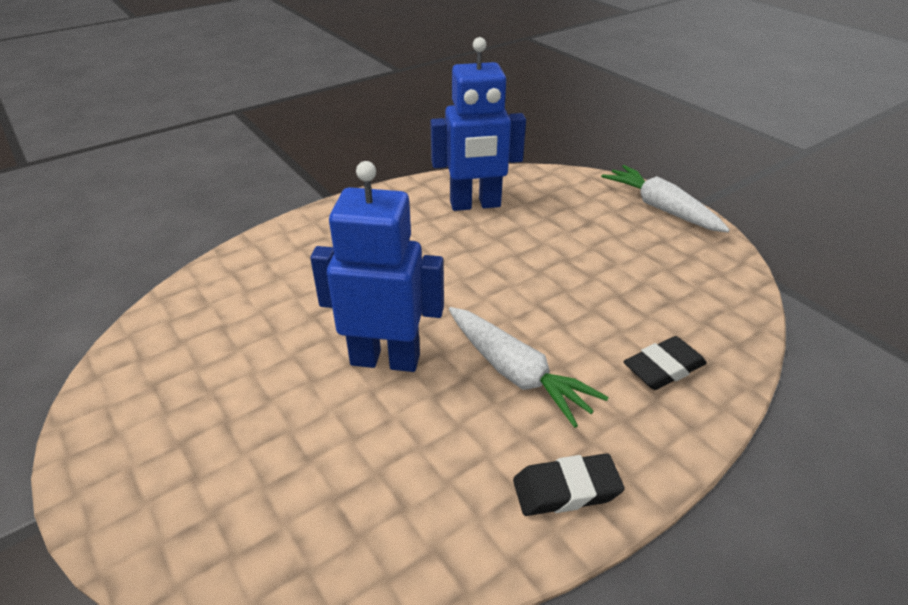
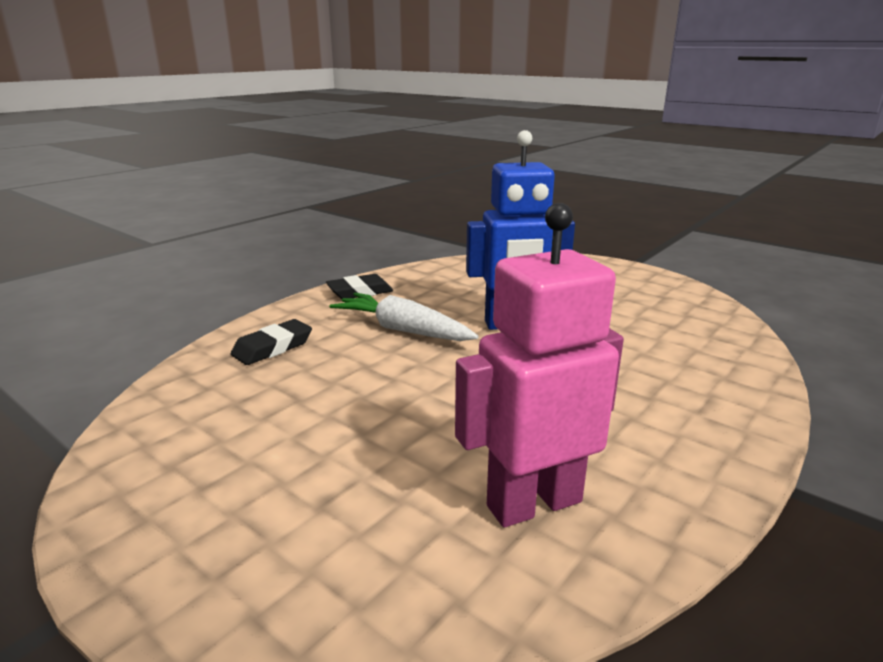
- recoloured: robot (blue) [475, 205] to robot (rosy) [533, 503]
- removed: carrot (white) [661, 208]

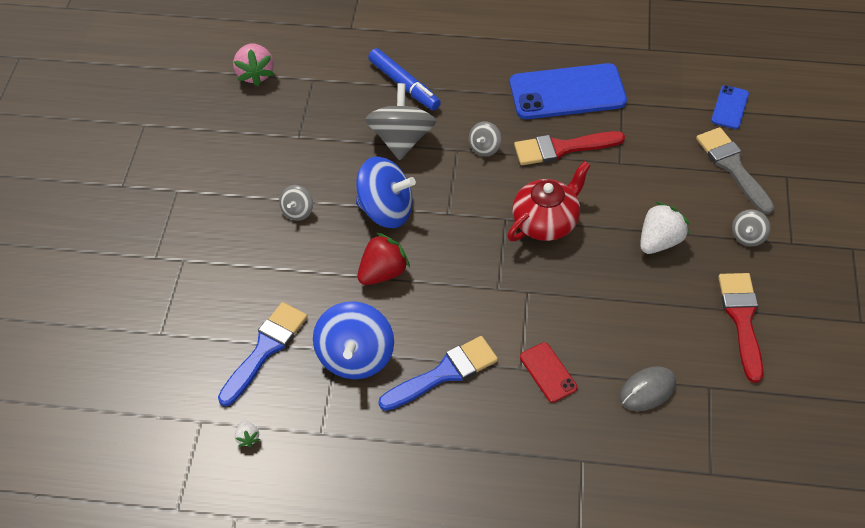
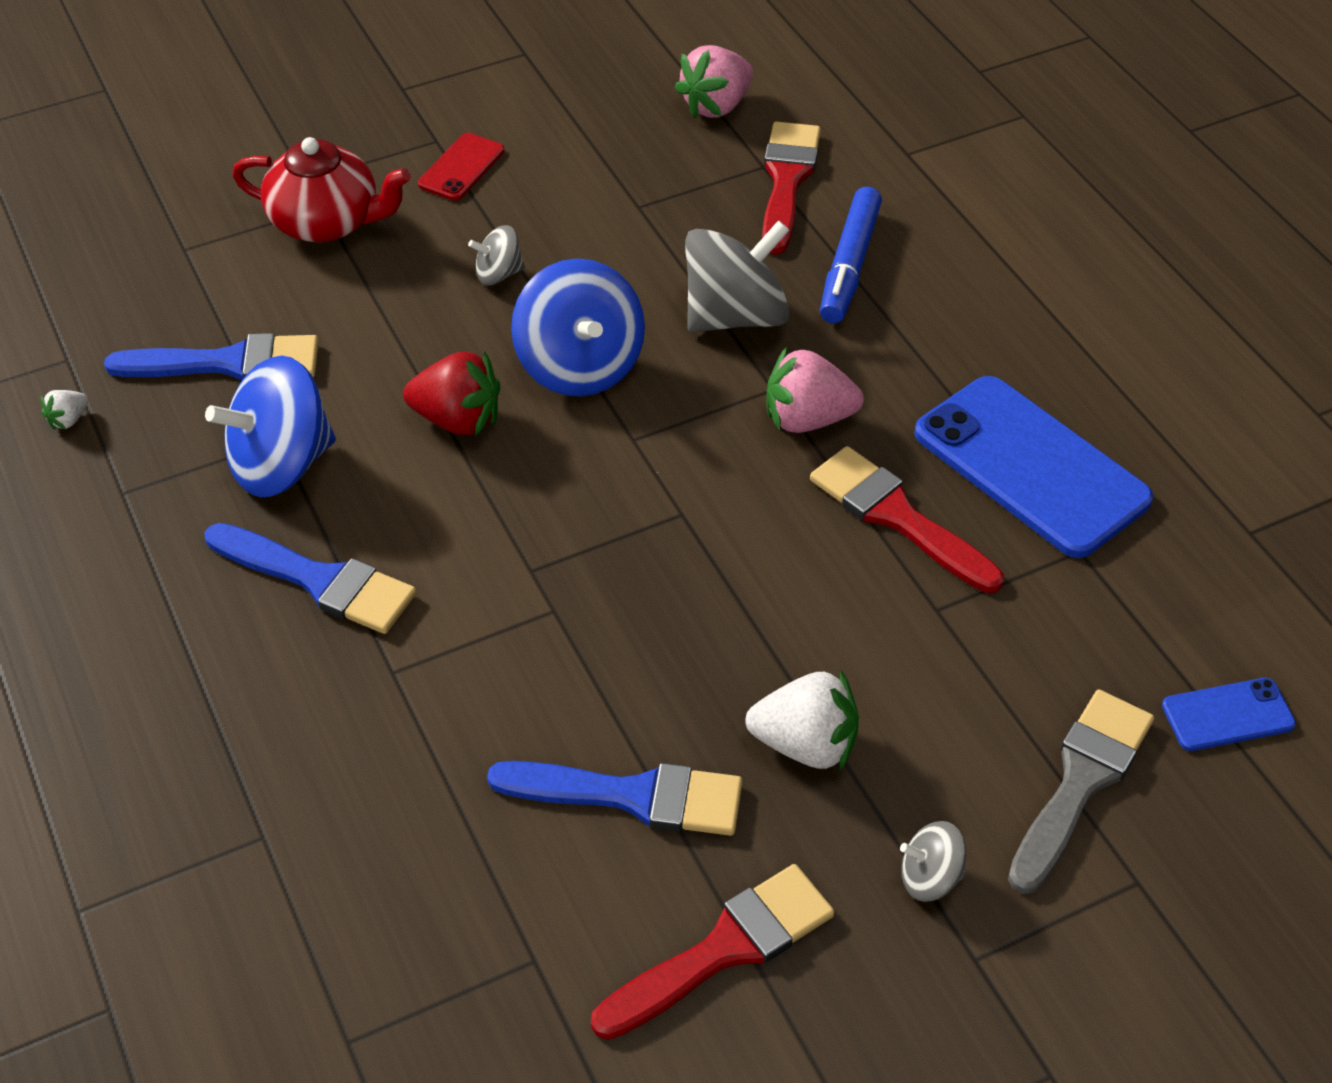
- moved: china teapot (red) [546, 222] to [327, 222]
- moved: smartphone (red) [548, 372] to [461, 167]
- added: paint brush (blue) [633, 796]
- added: paint brush (red) [787, 180]
- replaced: spinning top (ash-grey) [484, 148] to toy strawberry (rosy) [807, 419]
- removed: computer mouse (ash-grey) [647, 390]

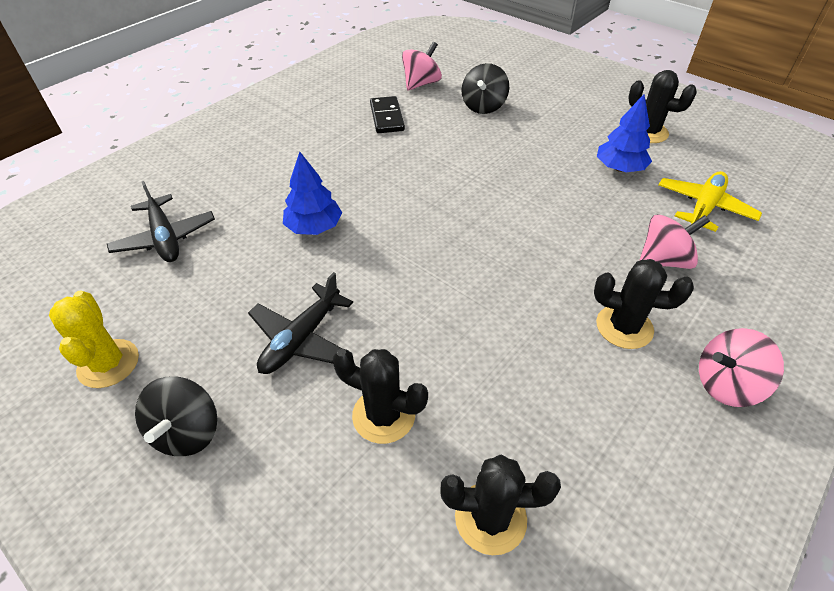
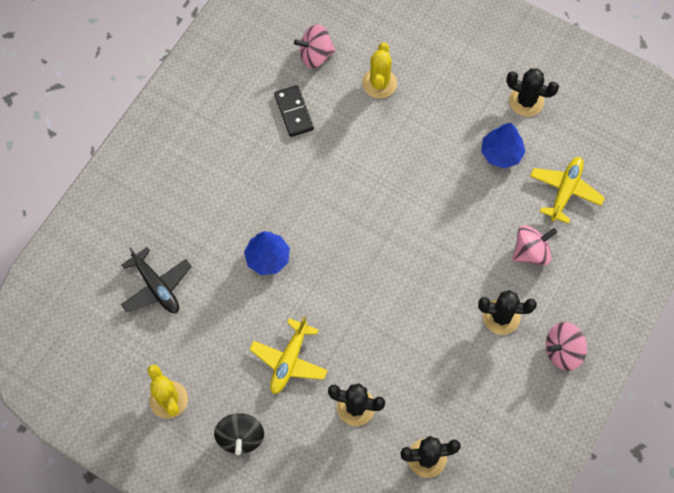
- recoloured: plane (jet-black) [301, 339] to plane (golden) [289, 360]
- turned: spinning top (rosy) [421, 84] = [315, 55] 135 degrees counterclockwise
- replaced: spinning top (jet-black) [483, 106] to cactus (golden) [379, 83]

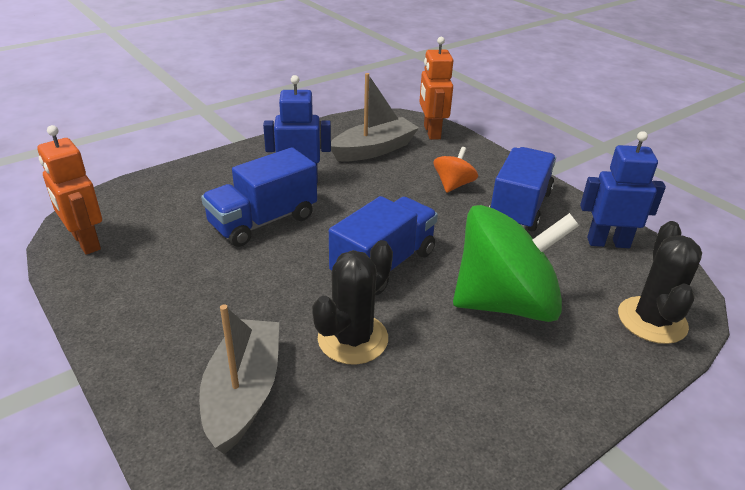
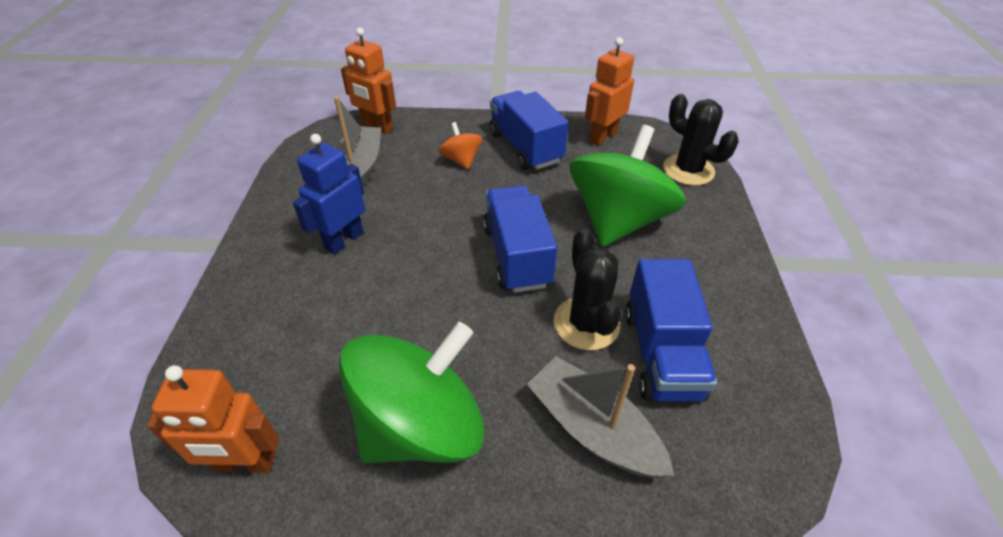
- added: spinning top (emerald) [420, 426]
- recoloured: robot (blue) [608, 242] to robot (bright orange) [602, 137]
- moved: truck (blue) [263, 221] to [661, 353]

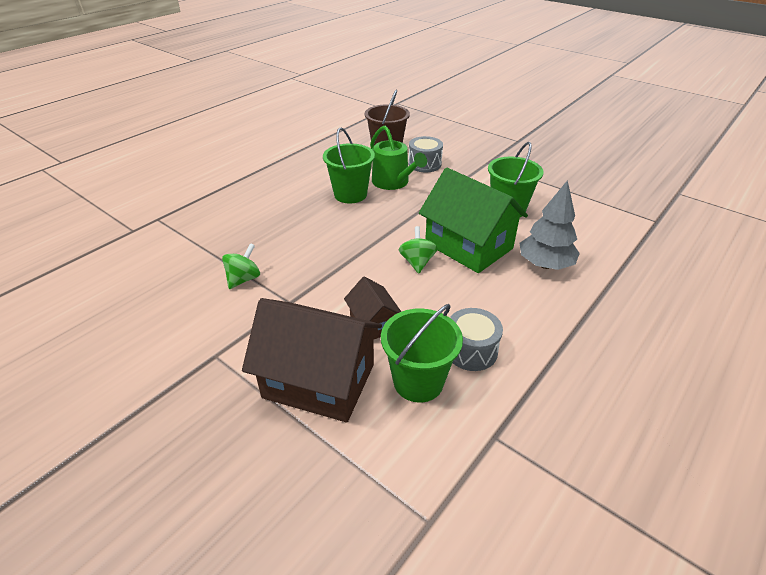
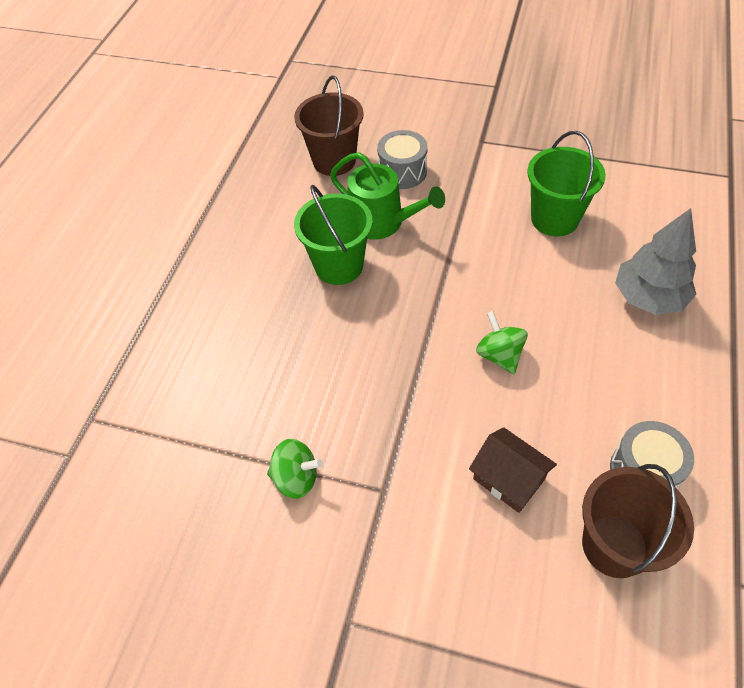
- turned: spinning top (emerald) [243, 279] = [296, 478] 90 degrees clockwise
- recoloured: bucket (emerald) [418, 382] to bucket (dark brown) [614, 545]
- removed: toy house (dark brown) [319, 381]
- removed: toy house (emerald) [468, 246]

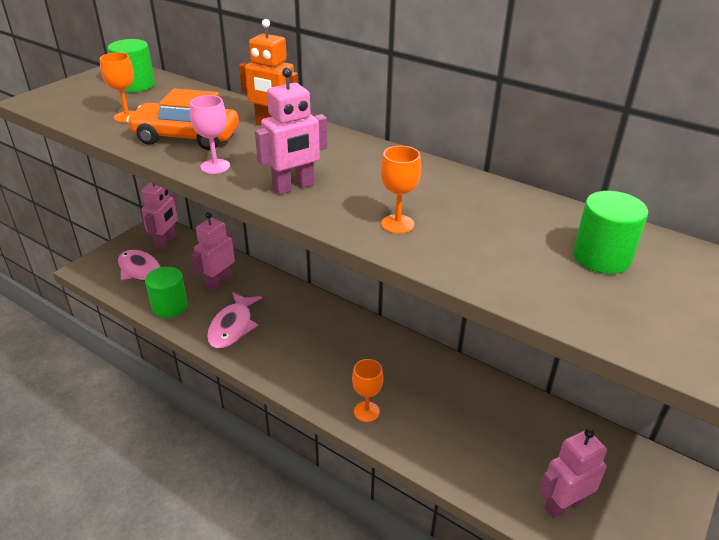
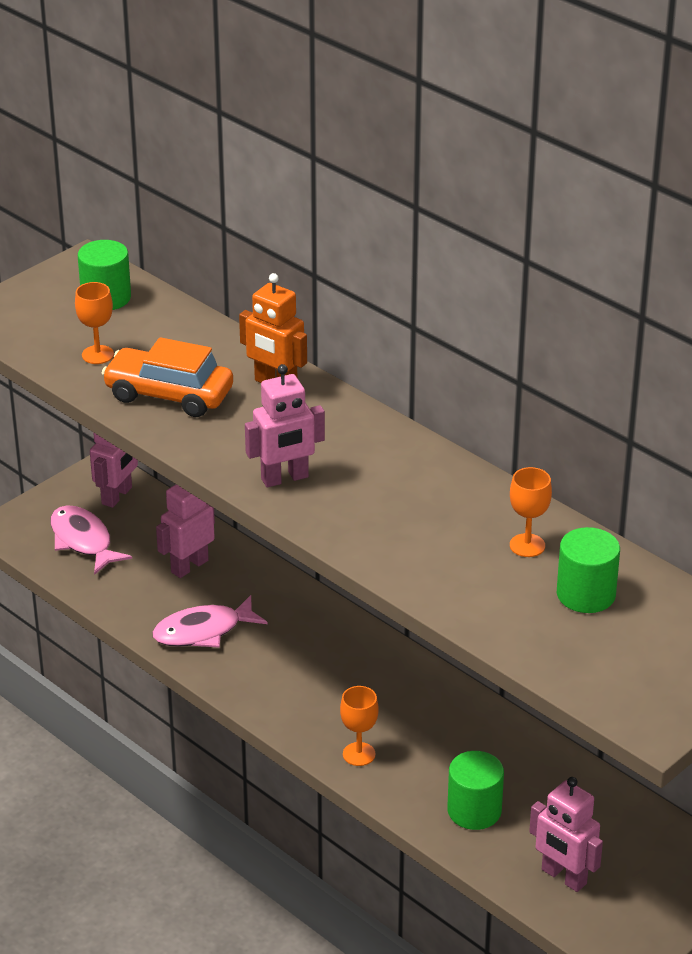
- turned: fish figure (rosy) [232, 327] = [203, 631] 45 degrees clockwise
- moved: cylinder (emerald) [170, 306] to [474, 810]
- moved: wine glass (bright orange) [397, 224] to [527, 545]
- turned: robot (rosy) [562, 505] = [563, 877] 120 degrees counterclockwise
- removed: wine glass (rosy) [215, 166]

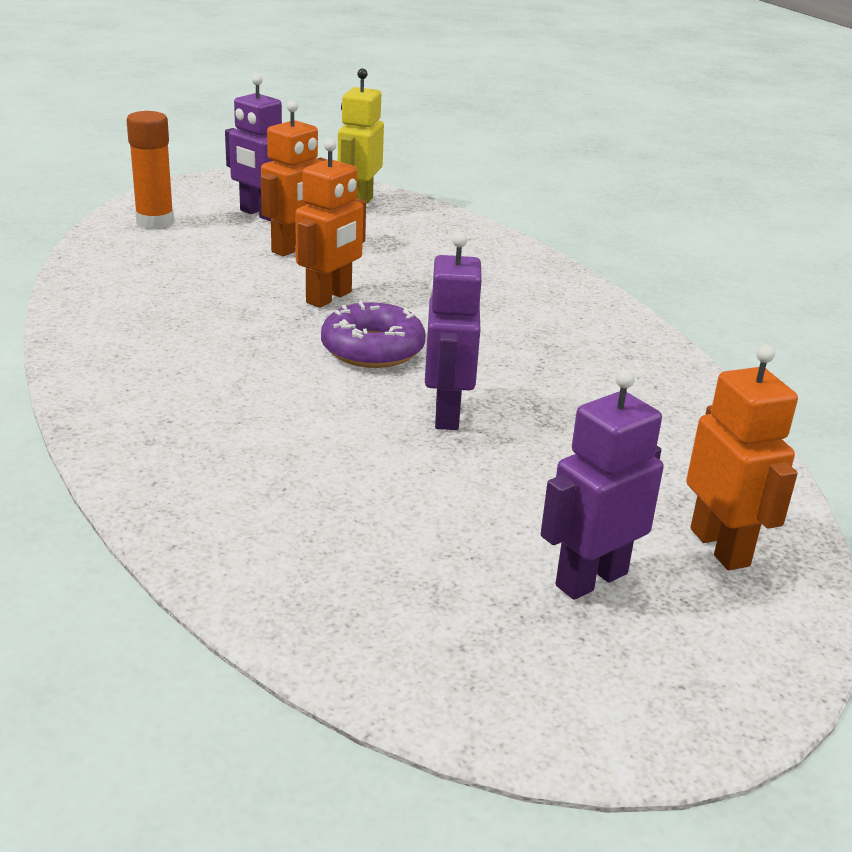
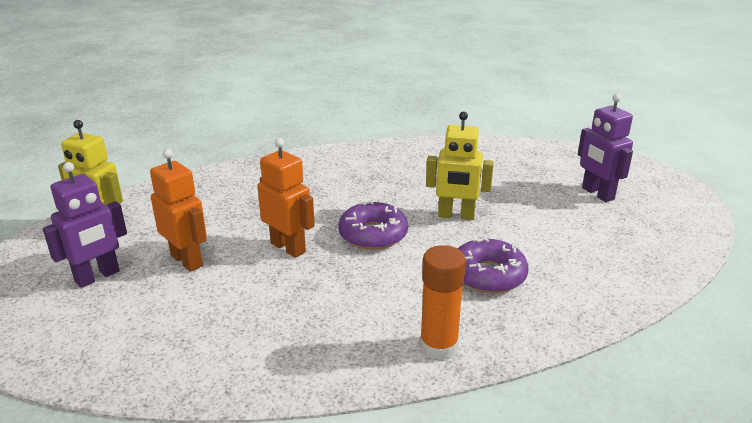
- moved: glue stick (bright orange) [155, 222] to [438, 346]
- recoloured: robot (royal purple) [446, 414] to robot (golden) [456, 216]
- added: doughnut (royal purple) [488, 275]
- removed: robot (bright orange) [720, 547]

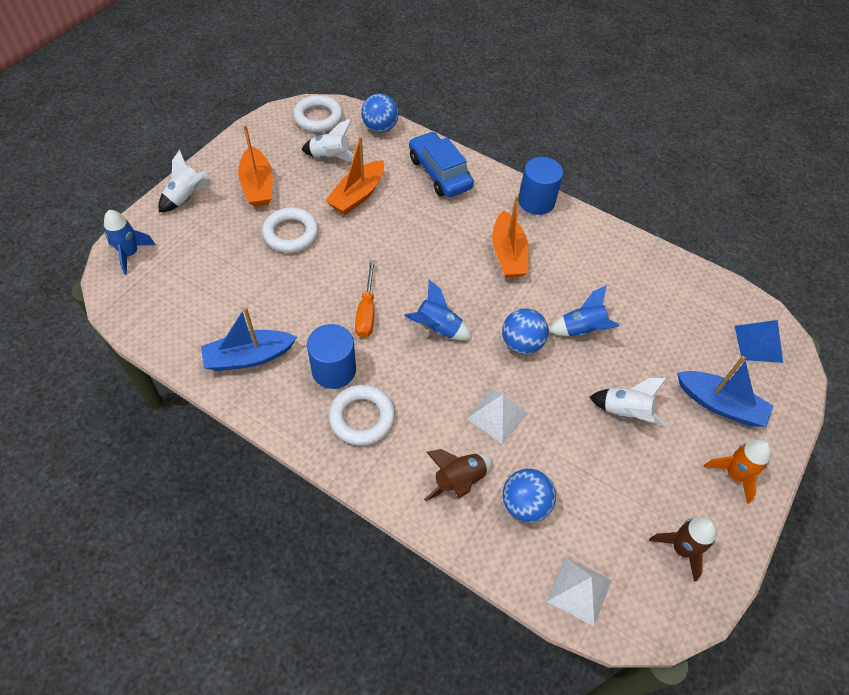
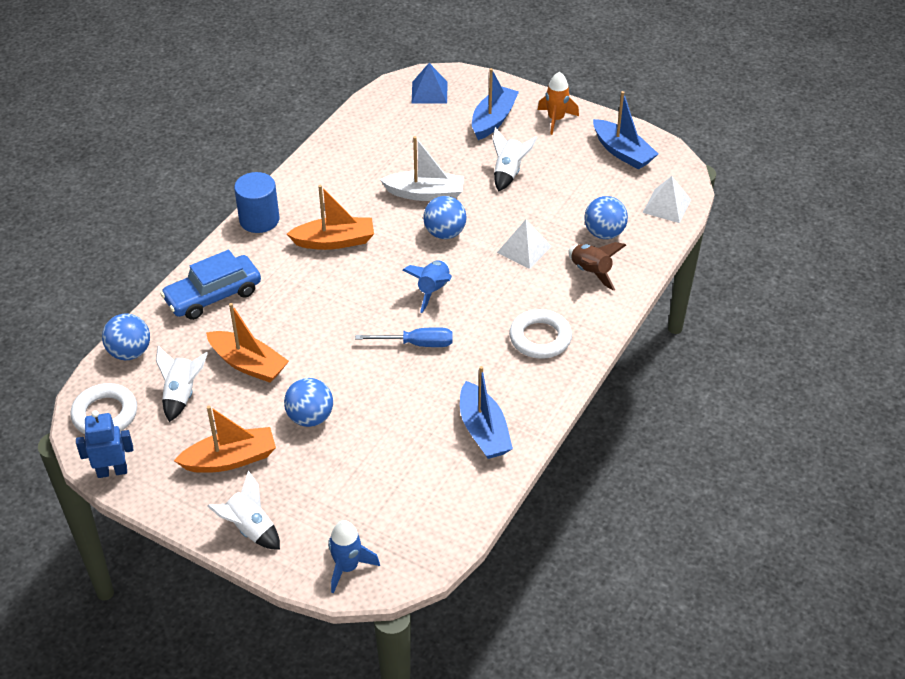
- added: robot (blue) [112, 471]
- replaced: torus (white) [291, 234] to ball (blue) [310, 417]
- recoloured: screwdriver (bright orange) [366, 311] to screwdriver (blue) [417, 344]
- replaced: rocket (blue) [582, 330] to boat (white) [425, 194]
- replaced: rocket (dark brown) [681, 549] to boat (blue) [622, 152]
- removed: cylinder (blue) [334, 370]

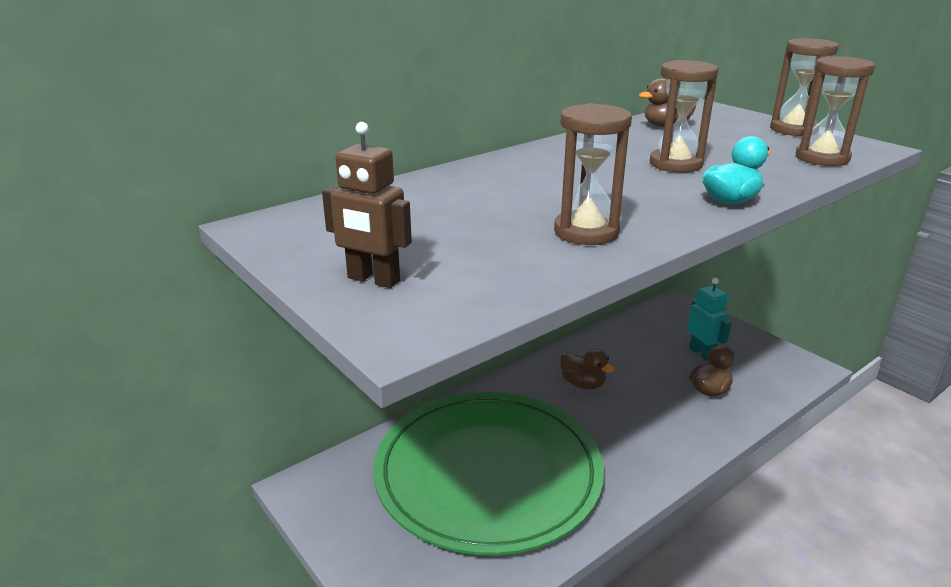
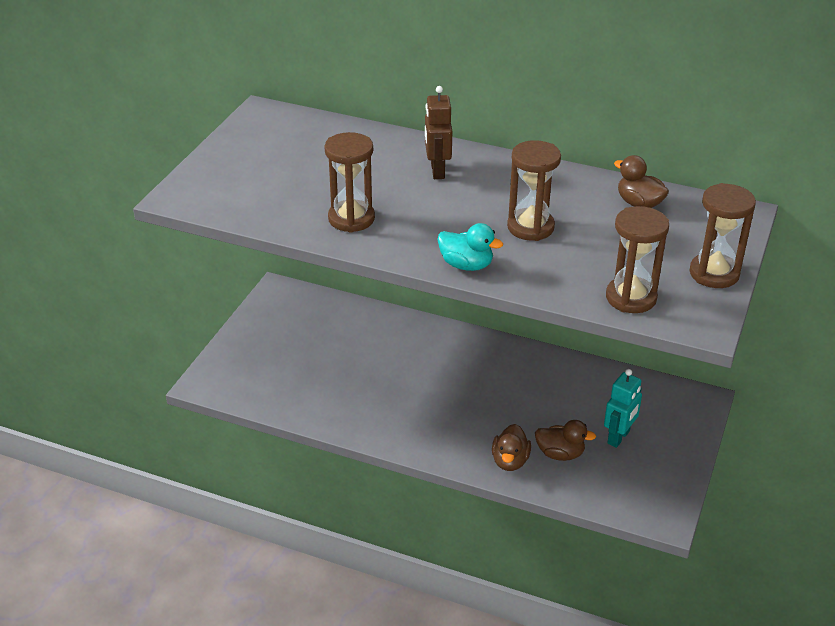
- moved: robot (dark brown) [373, 280] to [437, 171]
- moved: duck (dark brown) [583, 384] to [510, 461]
- removed: flat dish (emerald) [488, 474]

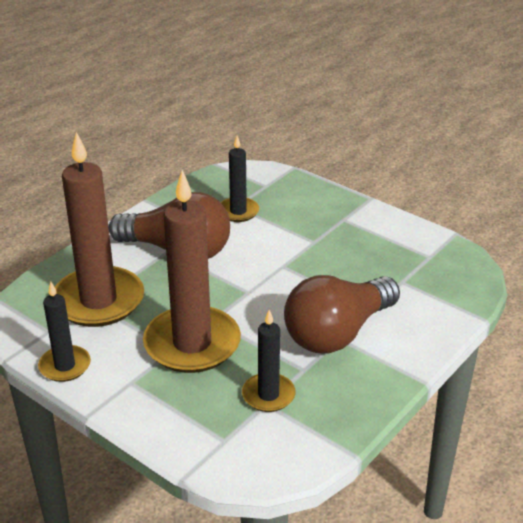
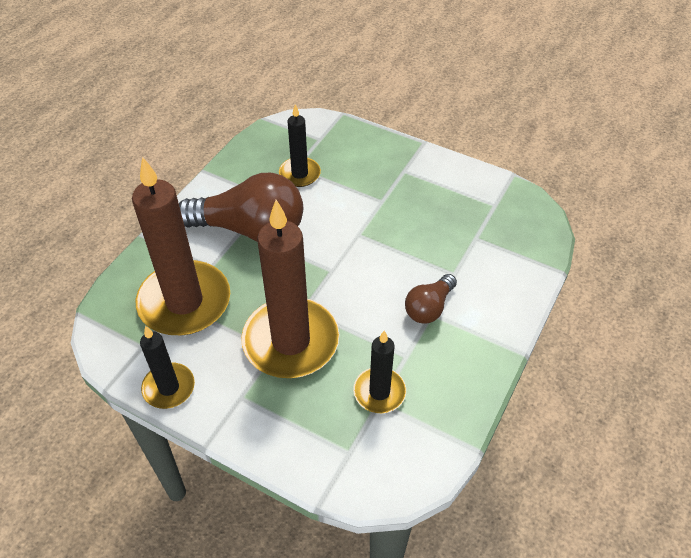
- resized: light bulb (dark brown) [338, 333] = [429, 307] x0.51

